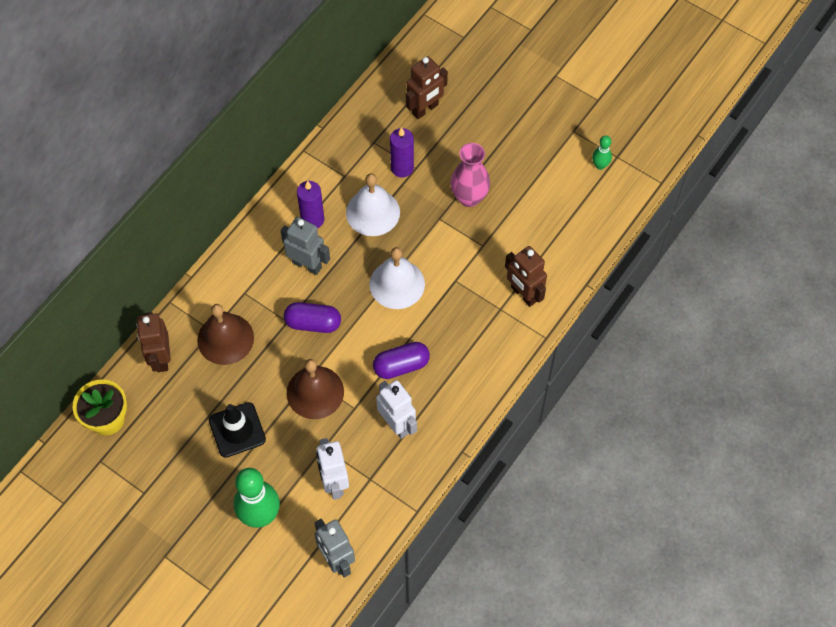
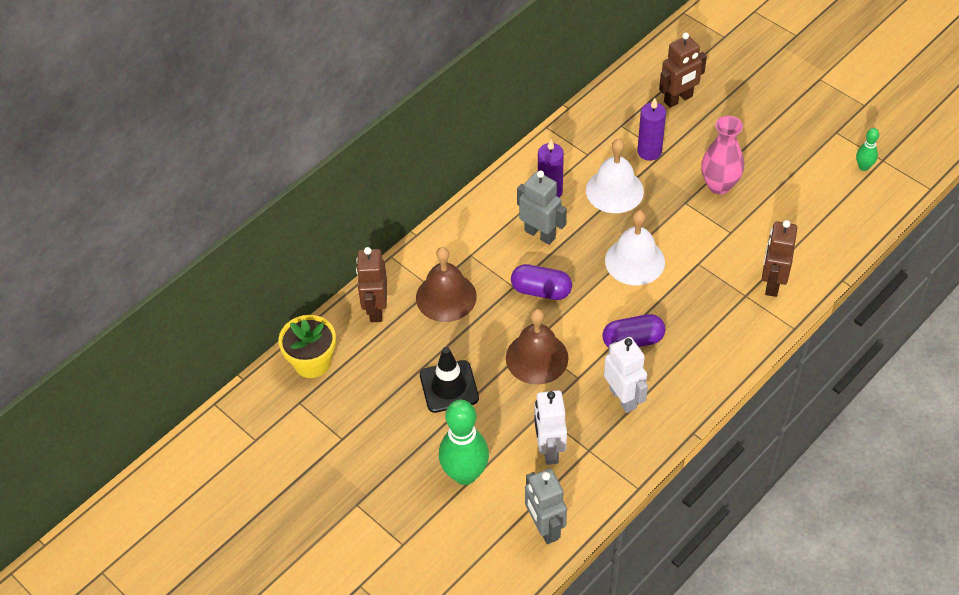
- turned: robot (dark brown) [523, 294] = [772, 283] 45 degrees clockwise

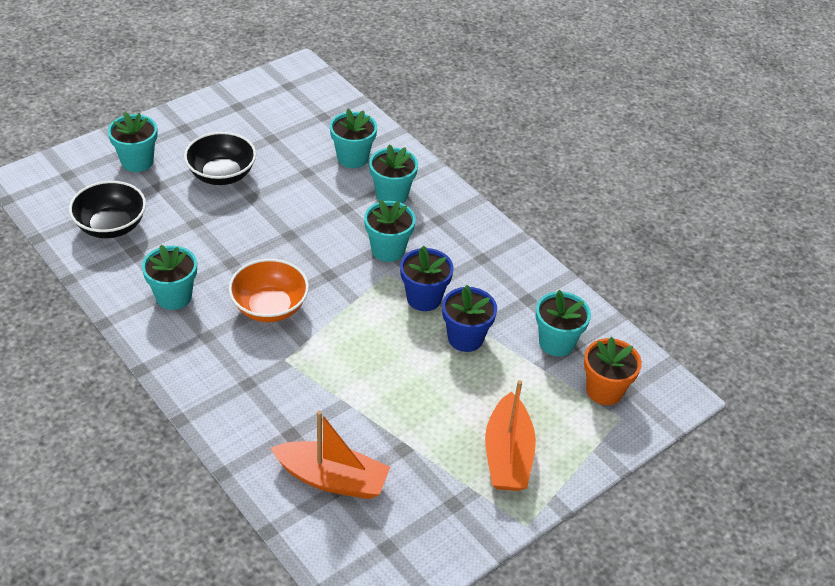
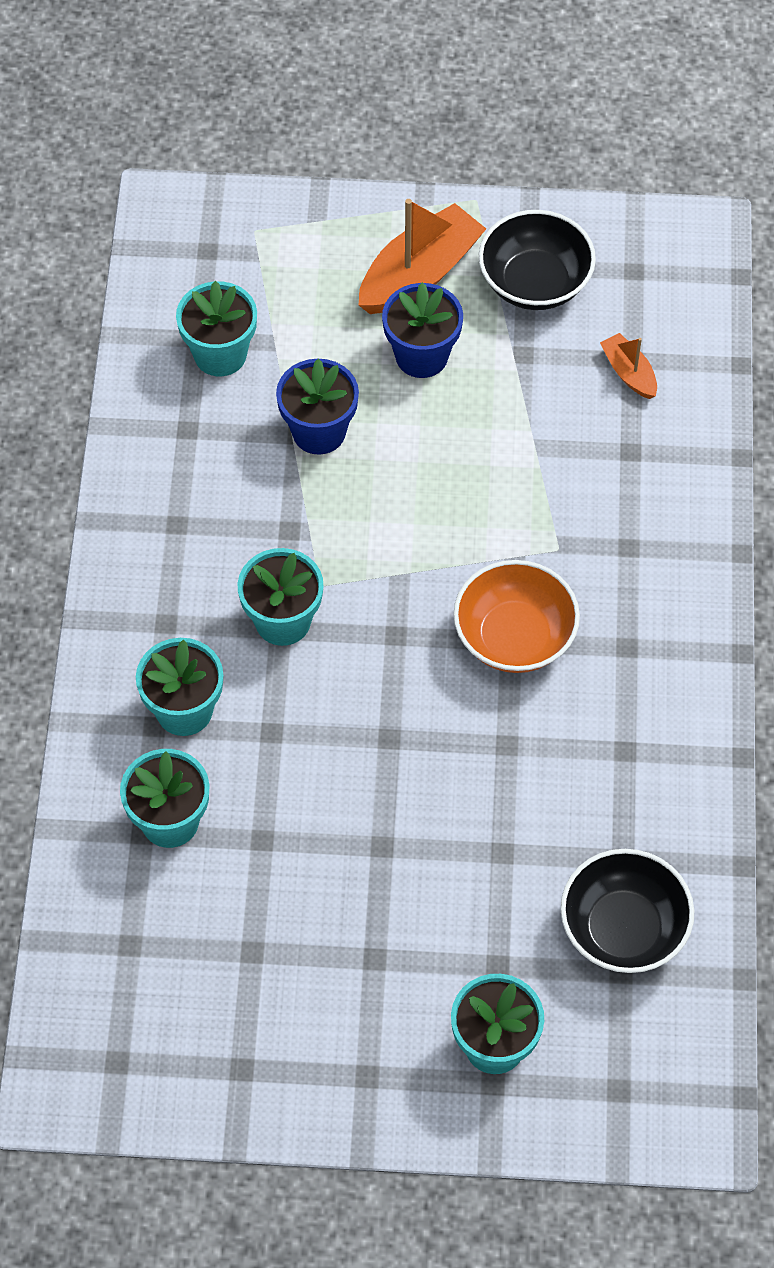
- moved: plant pot (blue) [424, 298] to [421, 356]
- moved: bowl (jet-black) [222, 175] to [535, 282]
- resized: boat (bright orange) [332, 479] = [629, 373] x0.52
- removed: plant pot (teal) [174, 297]
- removed: plant pot (bright orange) [604, 390]

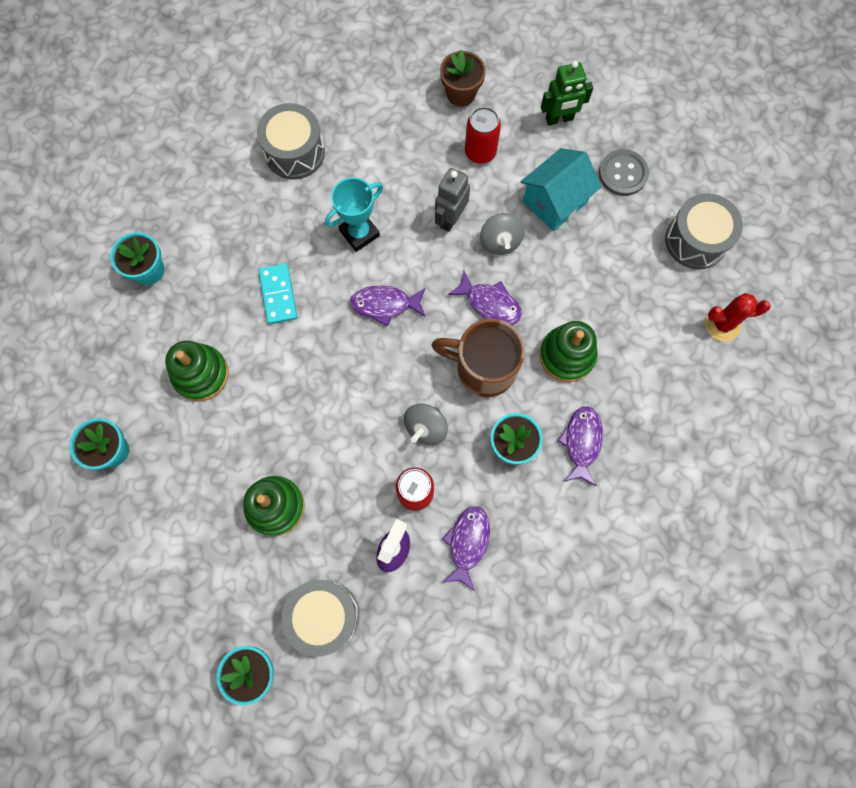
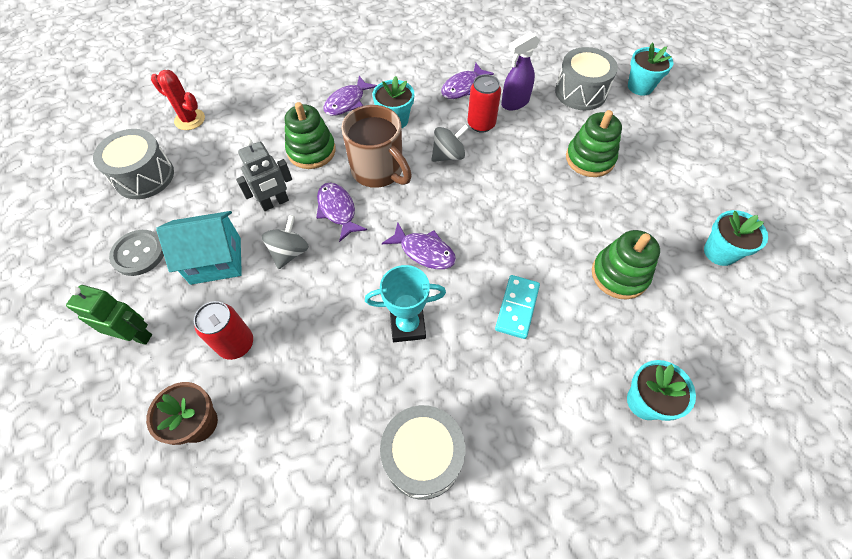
- moved: robot (ash-grey) [450, 218] to [275, 203]

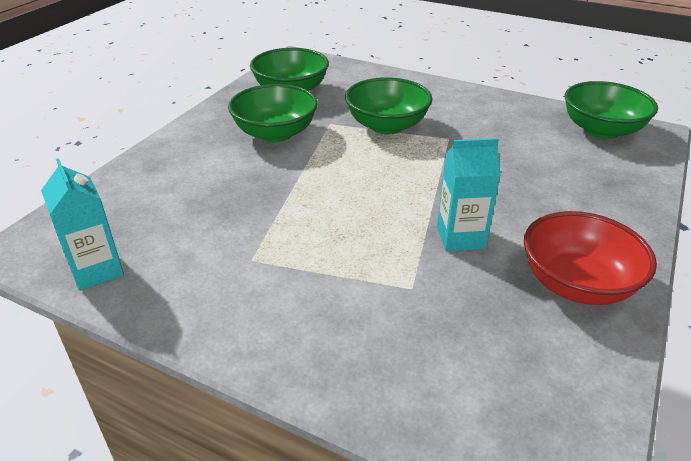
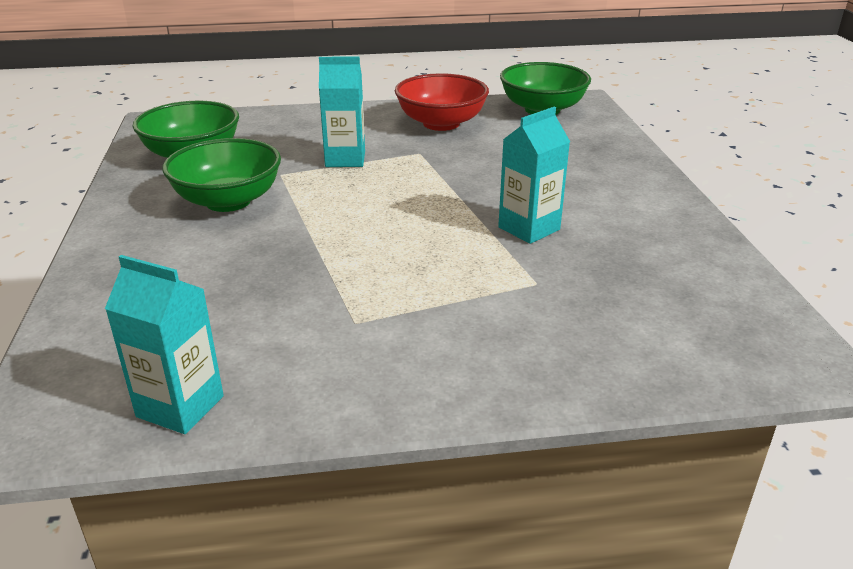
- replaced: bowl (emerald) [387, 126] to milk carton (teal) [345, 159]
- moved: bowl (red) [577, 284] to [441, 123]

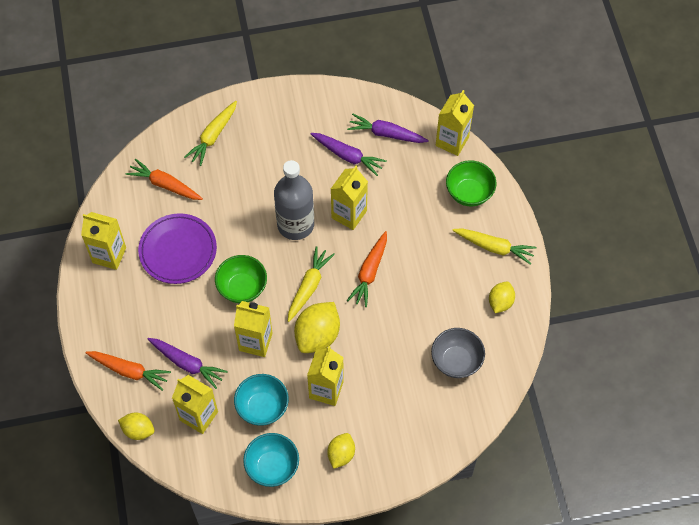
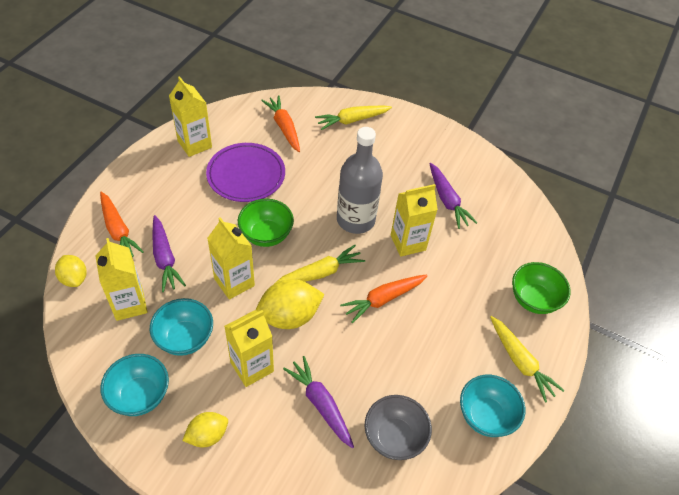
- moved: carrot (royal purple) [386, 134] to [321, 404]
- replaced: toy lemon (golden) [500, 302] to bowl (teal) [485, 416]
- removed: milk carton (golden) [452, 141]

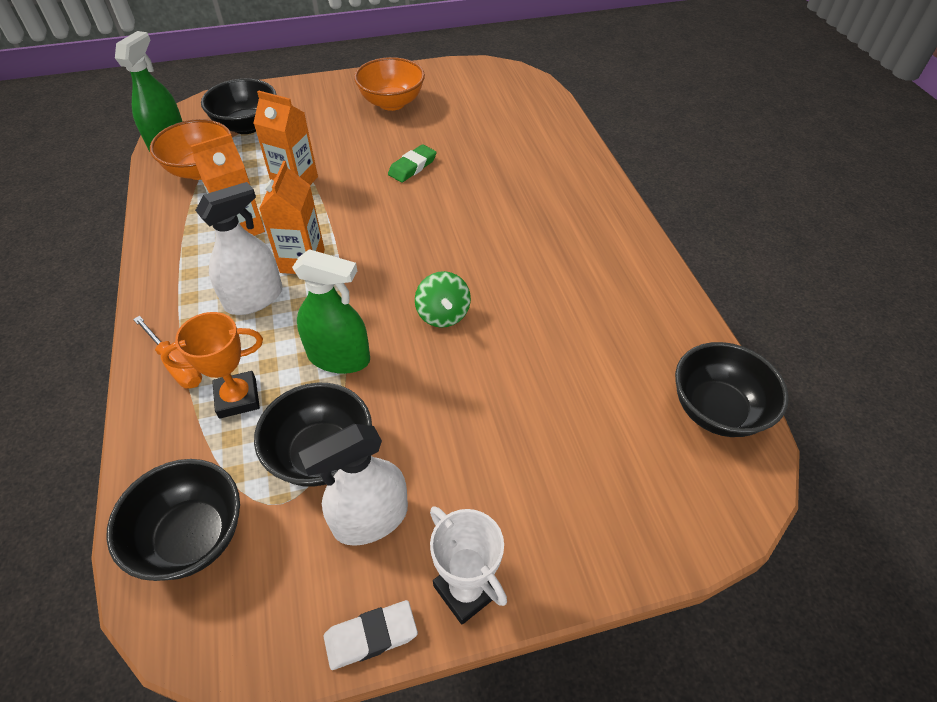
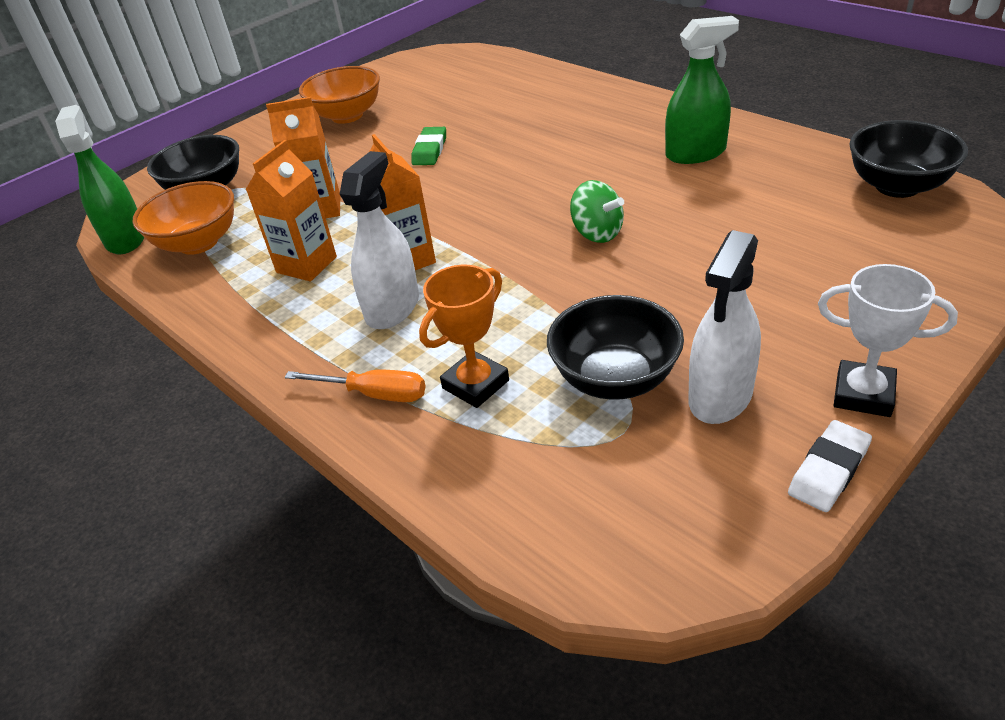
- moved: spray cleaner (emerald) [339, 357] to [695, 153]
- removed: bowl (jet-black) [192, 536]

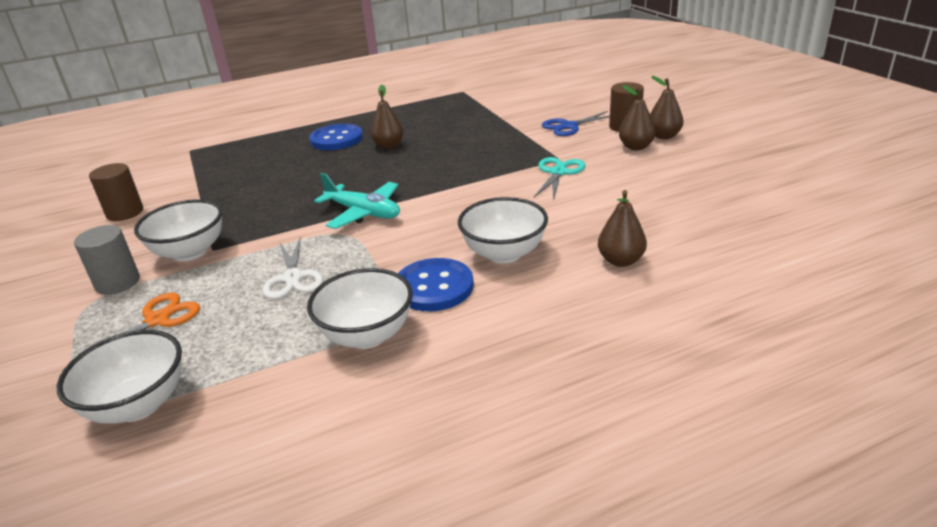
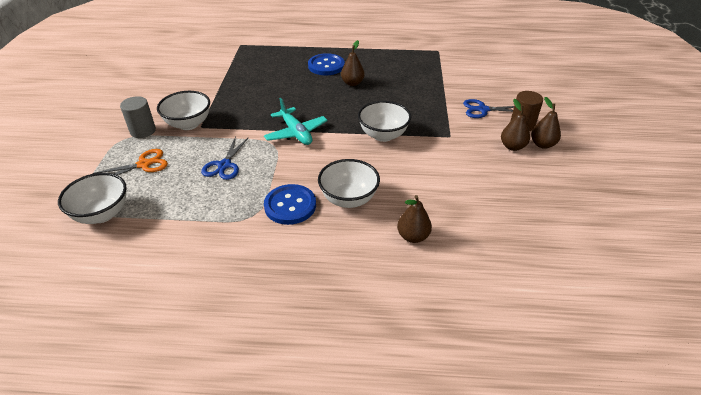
- recoloured: shears (white) [293, 278] to shears (blue) [224, 165]
- moved: bowl (white) [367, 335] to [383, 135]
- removed: cylinder (dark brown) [125, 213]
- removed: shears (teal) [558, 172]

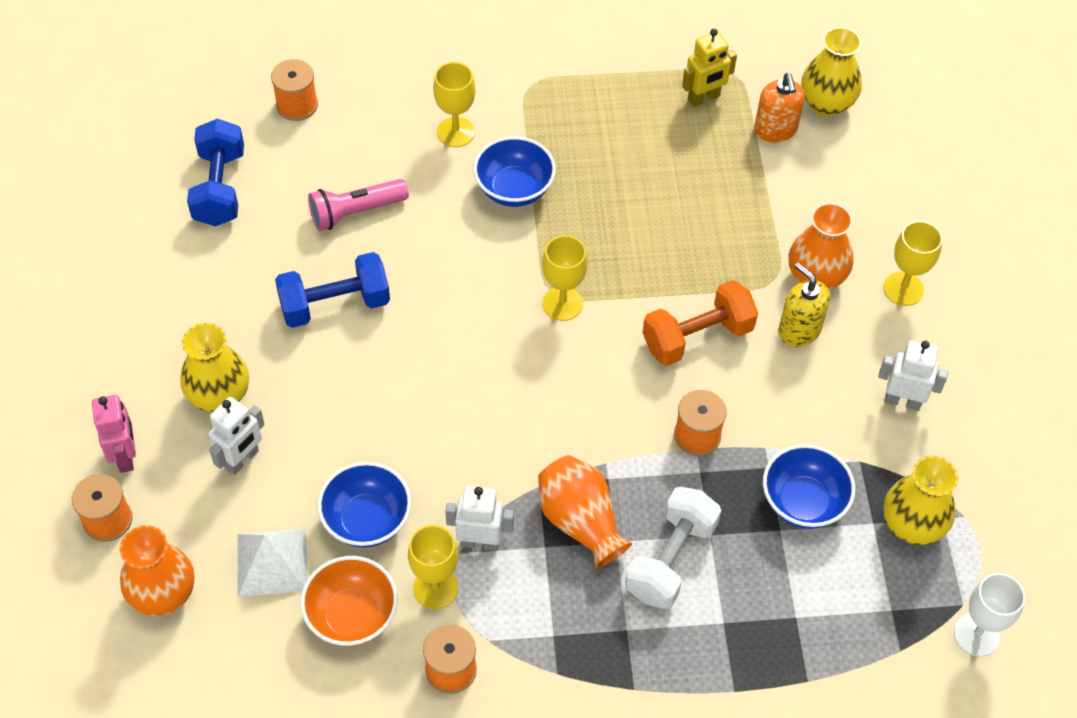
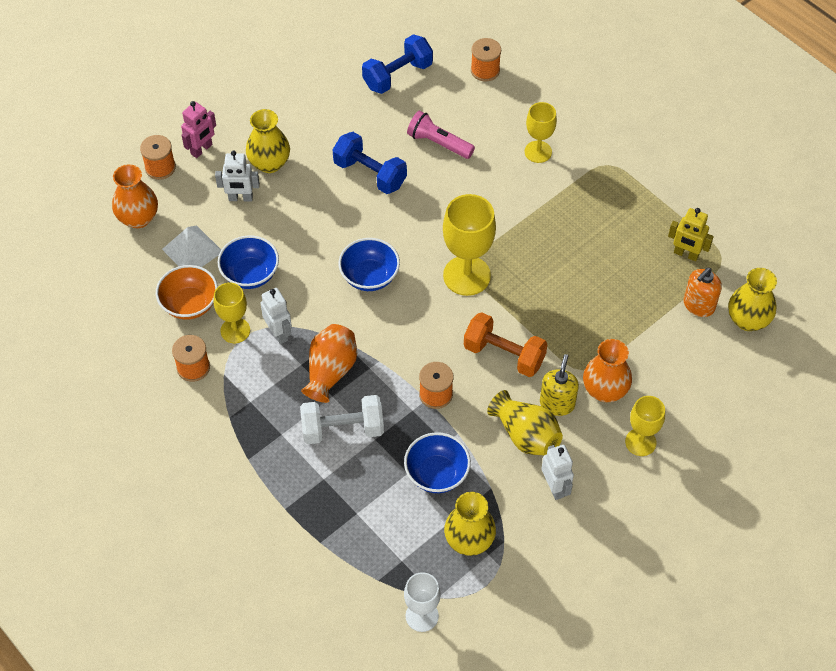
- moved: bowl (blue) [514, 189] to [369, 277]
- resized: wine glass (golden) [562, 303] = [466, 275] x1.64
- added: vase (golden) [525, 435]

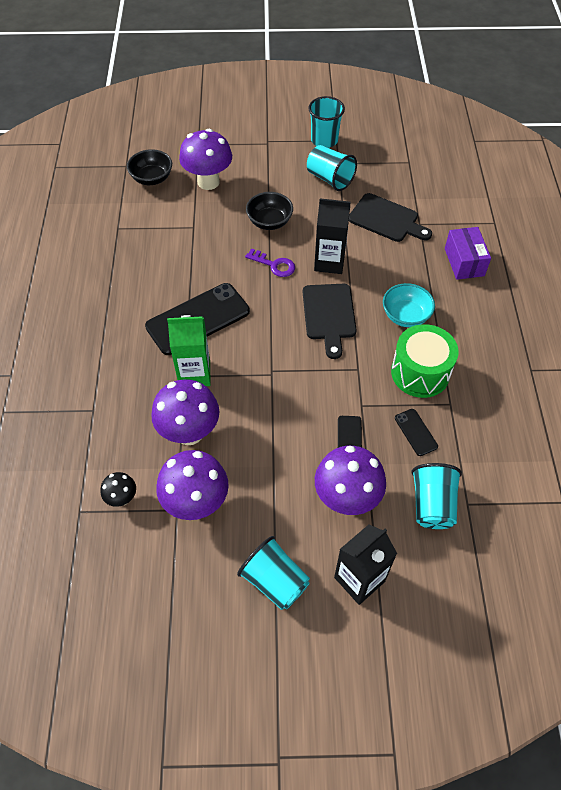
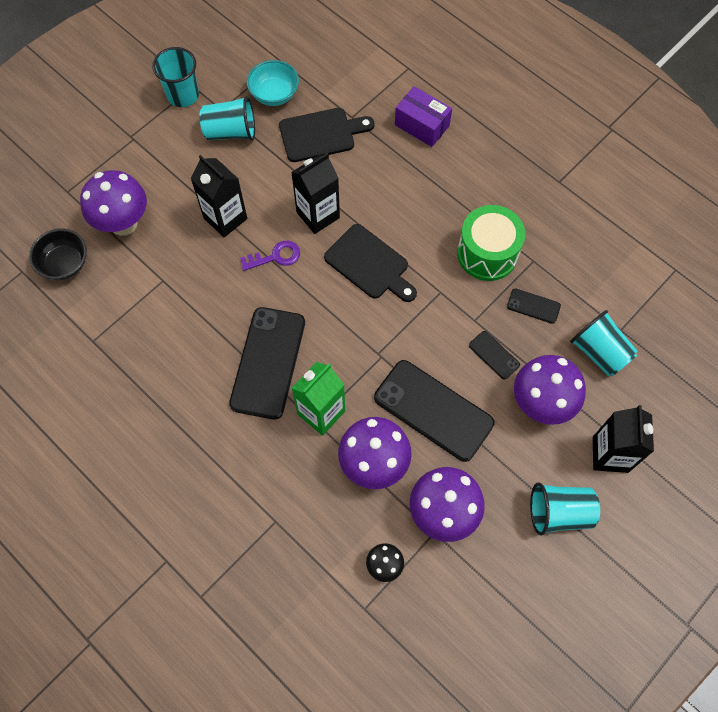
- replaced: bowl (jet-black) [269, 222] to milk carton (jet-black) [225, 218]
- moved: bowl (teal) [405, 316] to [274, 94]
- added: smartphone (jet-black) [433, 410]

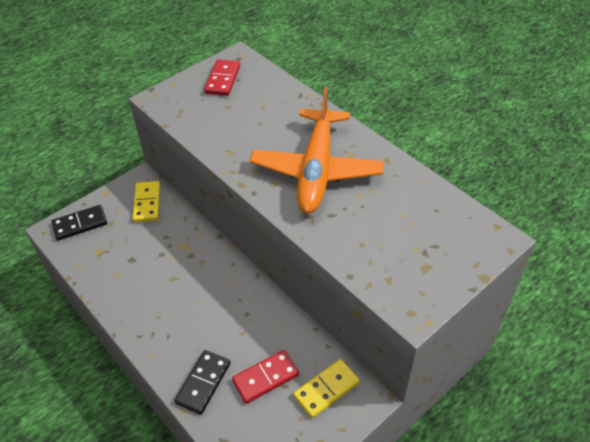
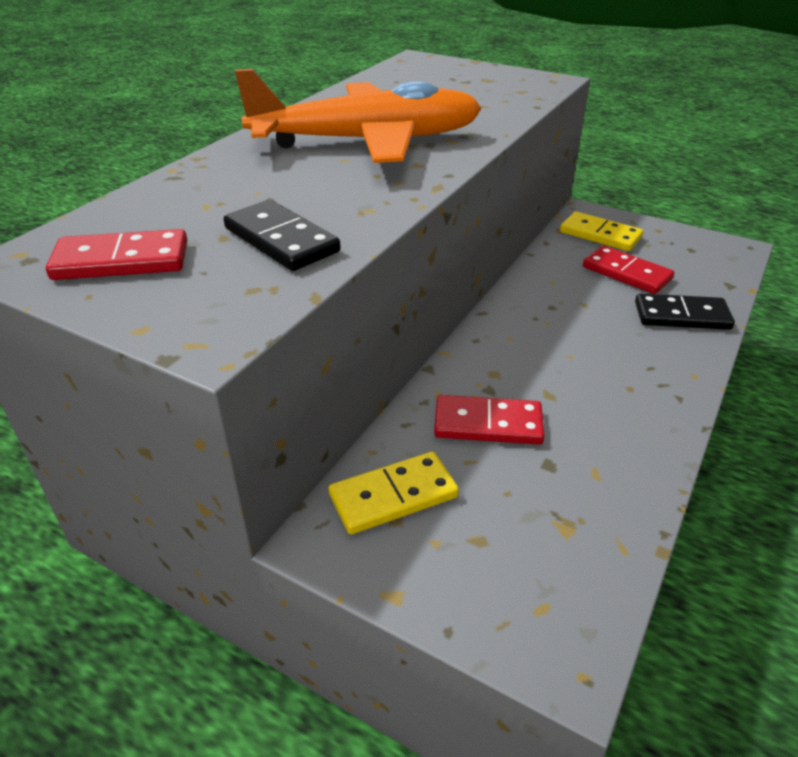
- moved: domino piece (jet-black) [80, 224] to [281, 240]
- added: domino piece (red) [488, 424]

